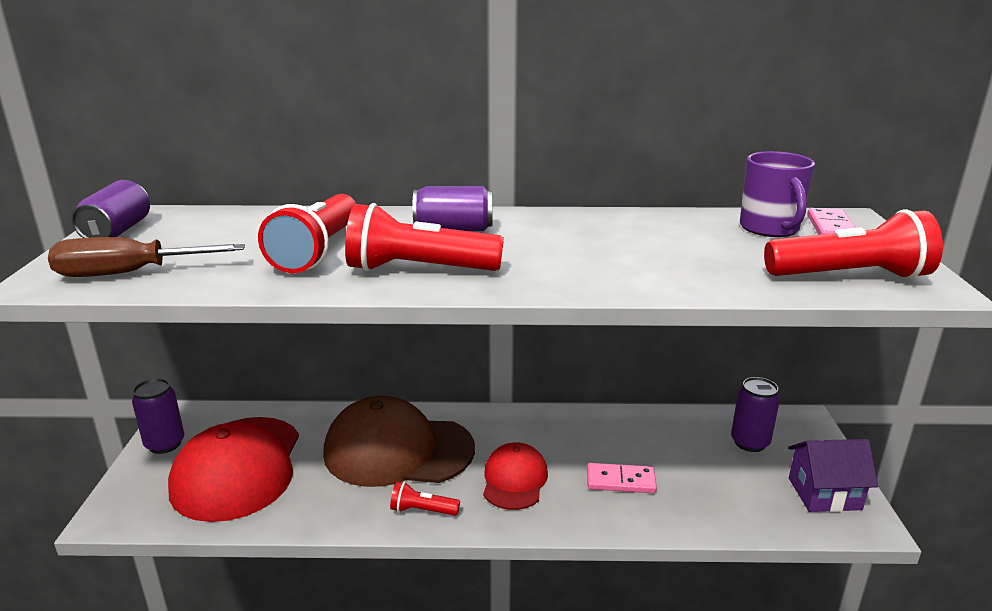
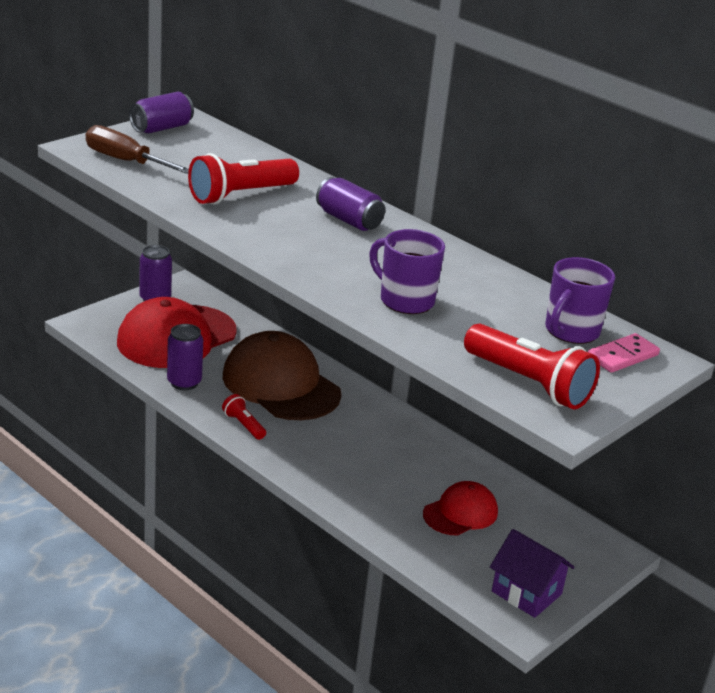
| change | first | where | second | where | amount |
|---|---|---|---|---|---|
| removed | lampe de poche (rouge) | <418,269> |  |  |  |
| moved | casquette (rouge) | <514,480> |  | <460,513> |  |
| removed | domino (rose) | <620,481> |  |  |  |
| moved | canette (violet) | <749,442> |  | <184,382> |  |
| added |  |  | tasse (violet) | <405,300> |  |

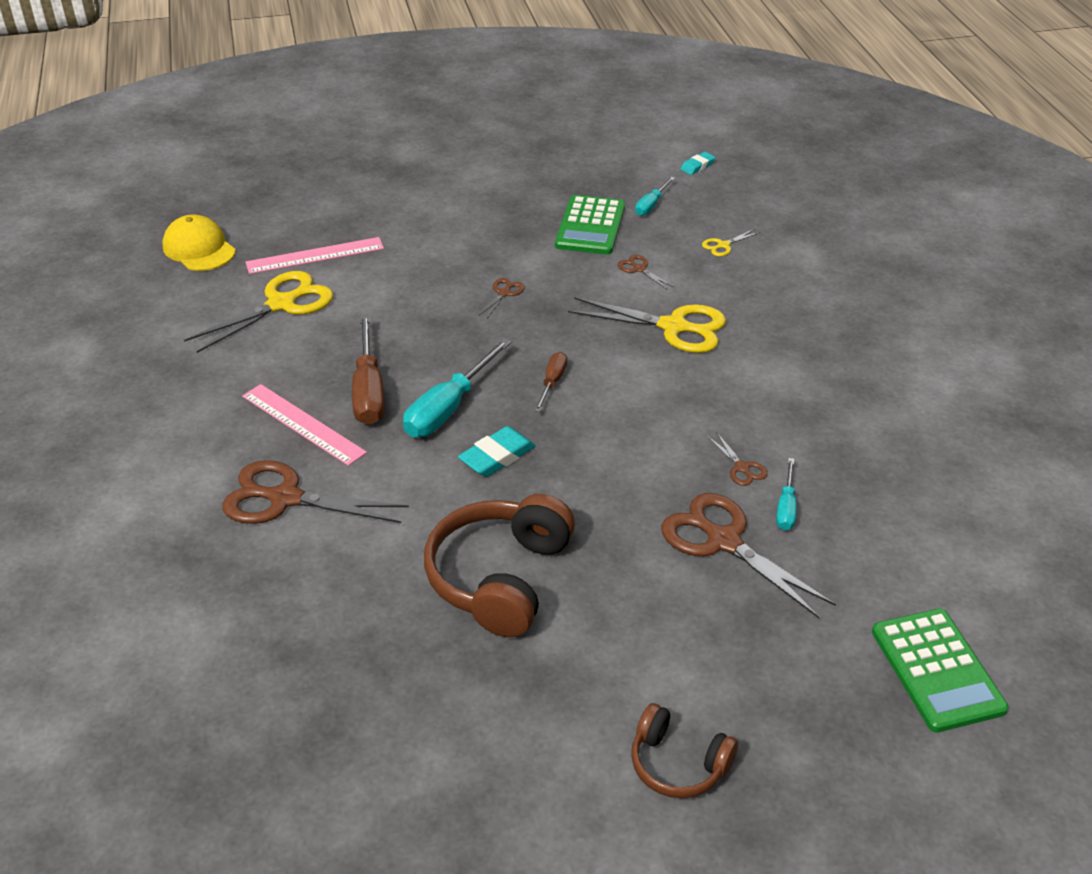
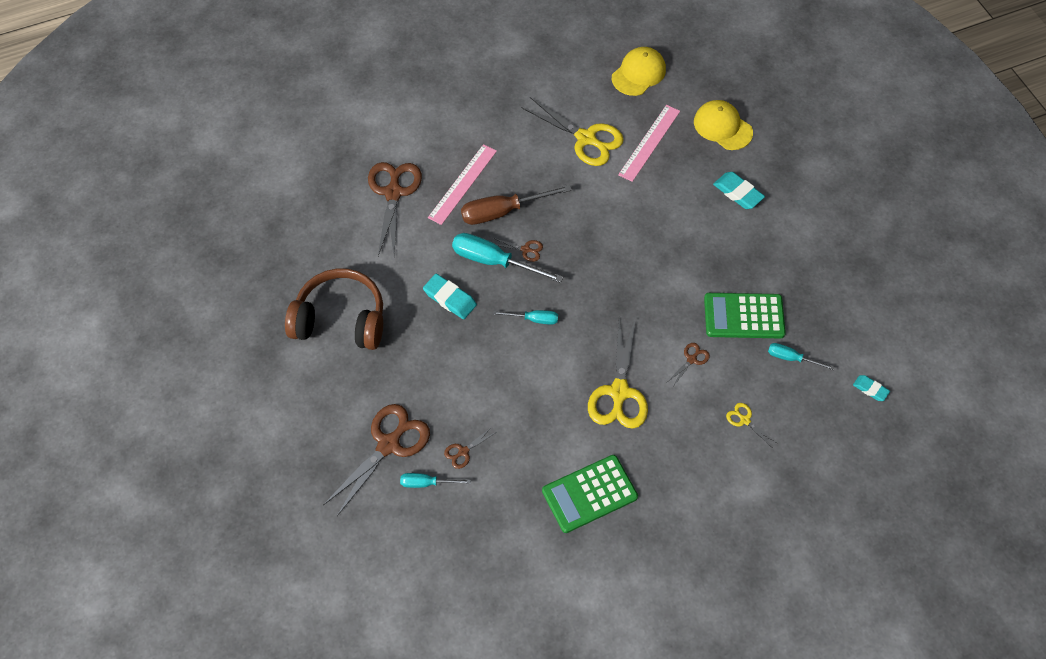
| change | first | where | second | where | amount |
|---|---|---|---|---|---|
| turned | règle (rose) | <315,255> |  | <649,142> | 60 degrees clockwise |
| moved | ciseaux (marron) | <504,293> |  | <525,249> |  |
| recoloured | tournevis (marron) | <552,382> | tournevis (turquoise) | <534,319> |  |
| removed | casque audio (marron) | <678,764> |  |  |  |
| moved | calculatrice (vert) | <937,670> |  | <589,494> |  |
| added |  |  | casquette (jaune) | <722,127> |  |
| added |  |  | gomme (turquoise) | <738,193> |  |

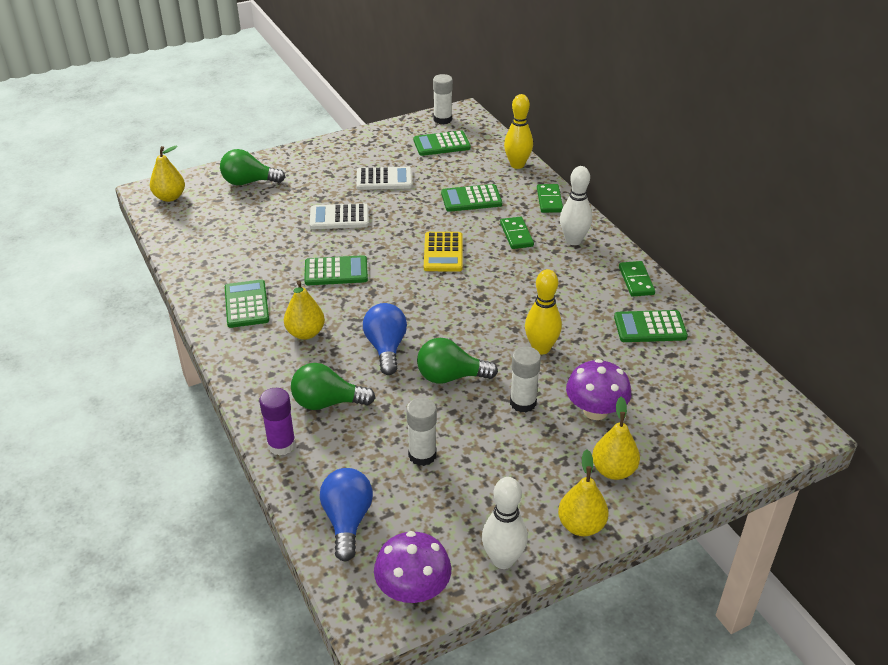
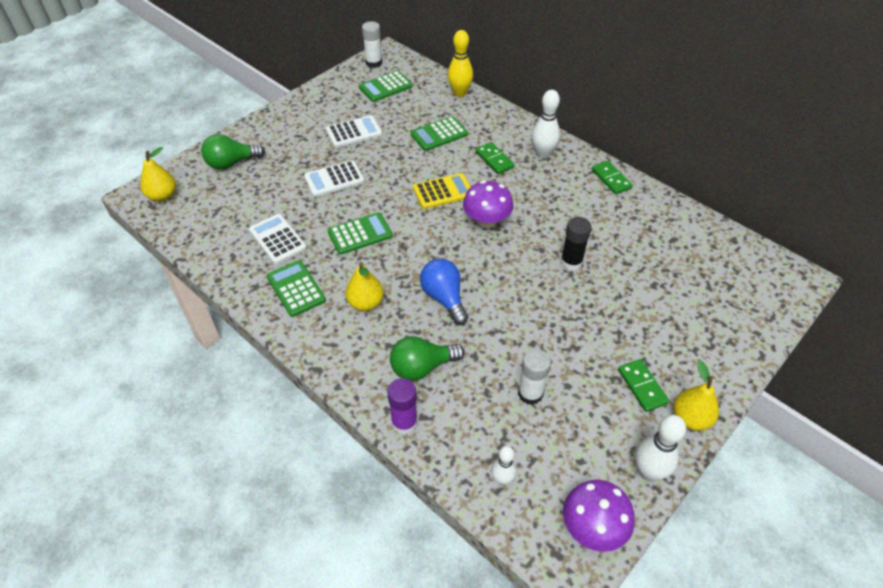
| change | first | where | second | where | amount |
|---|---|---|---|---|---|
| replaced | ampoule (bleu) | <347,521> | quille (blanc) | <502,479> |  |
| removed | ampoule (vert) | <450,377> |  |  |  |
| turned | calculatrice (jaune) | <443,252> |  | <443,191> | 90 degrees counterclockwise |
| removed | bâton de colle (blanc) | <523,403> |  |  |  |
| replaced | quille (jaune) | <541,348> | bâton de colle (noir) | <571,262> |  |
| moved | domino (vert) | <549,200> |  | <642,386> |  |
| moved | champignon (violet) | <595,411> |  | <486,221> |  |
| removed | poire (jaune) | <613,470> |  |  |  |
| removed | calculatrice (vert) | <650,327> |  |  |  |
| added |  |  | calculatrice (blanc) | <277,239> |  |

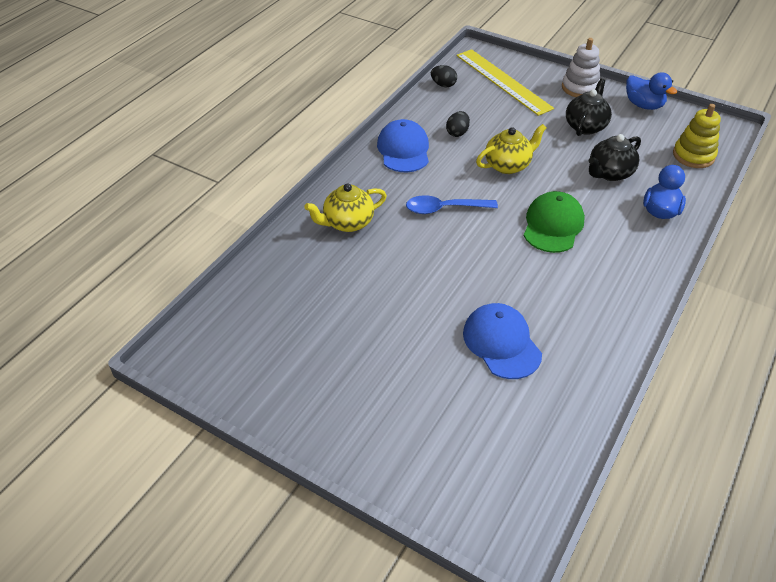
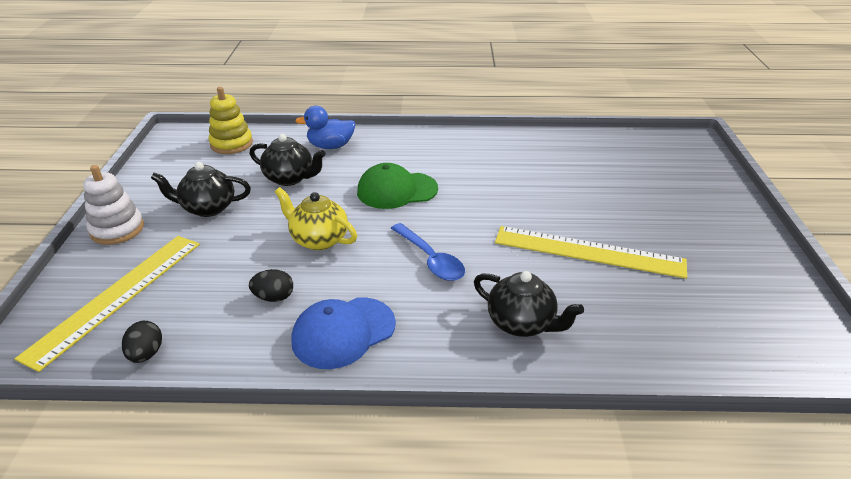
| change | first | where | second | where | amount |
|---|---|---|---|---|---|
| recoloured | théière (jaune) | <347,223> | théière (noir) | <521,323> |  |
| removed | casquette (bleu) | <501,343> |  |  |  |
| removed | canard (bleu) | <643,105> |  |  |  |
| added |  |  | règle (jaune) | <588,251> |  |

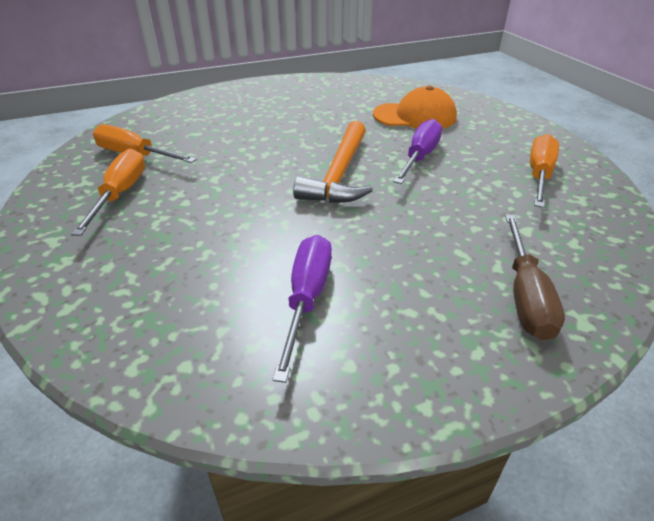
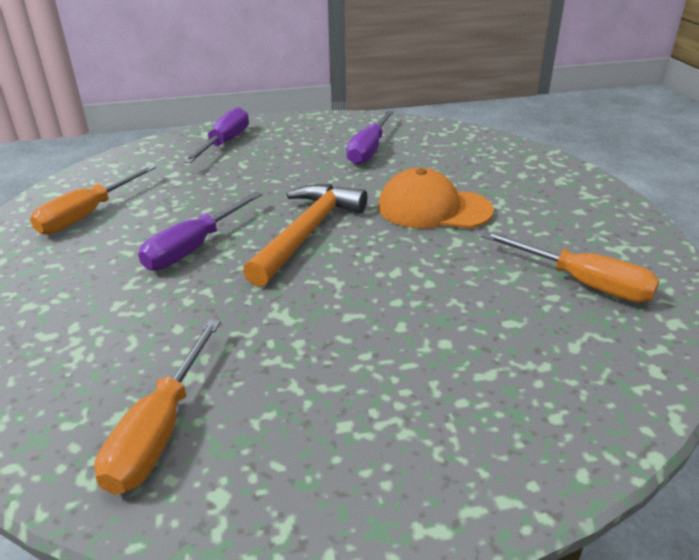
| change | first | where | second | where | amount |
|---|---|---|---|---|---|
| moved | tournevis (orange) | <120,194> |  | <161,430> |  |
| moved | casquette (orange) | <415,116> |  | <433,209> |  |
| recoloured | tournevis (marron) | <525,295> | tournevis (violet) | <225,143> |  |

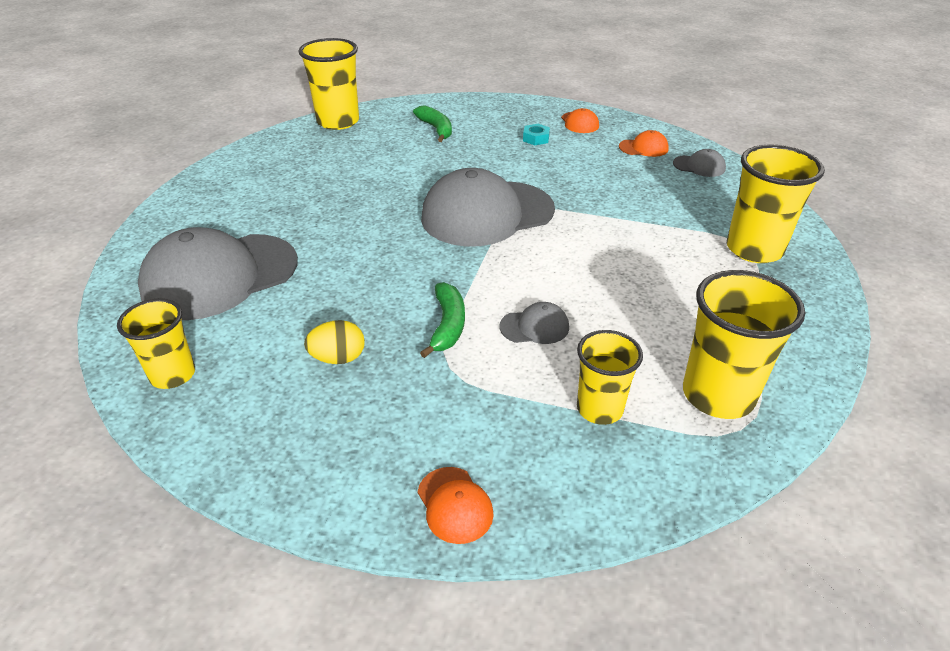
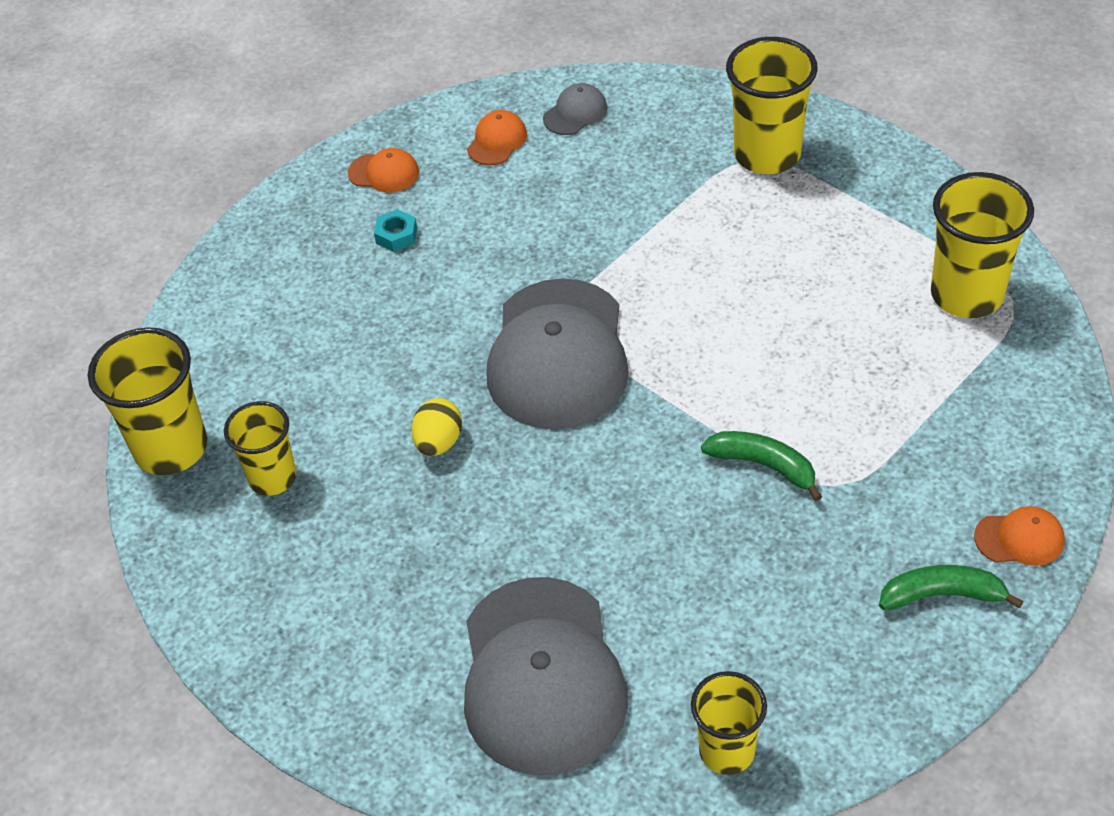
| change | first | where | second | where | amount |
|---|---|---|---|---|---|
| moved | œuf (jaune) | <338,358> |  | <439,442> |  |
| moved | banane (vert) | <436,129> |  | <942,595> |  |
| removed | casquette (gris) | <535,327> |  |  |  |
| moved | gobelet (jaune) | <599,409> |  | <272,478> |  |

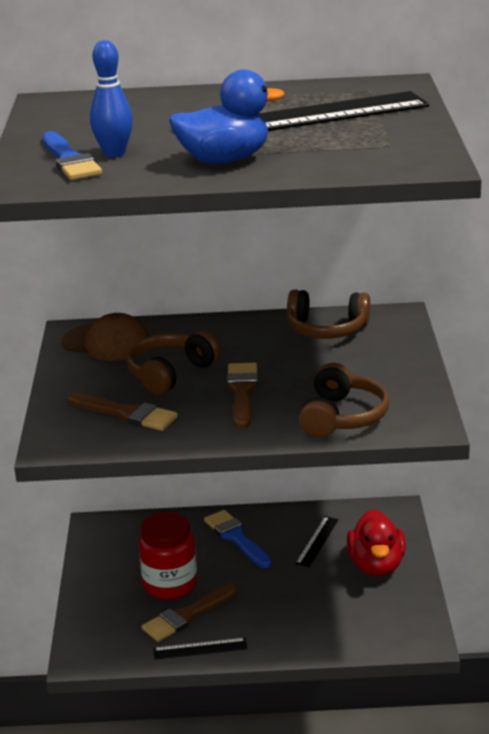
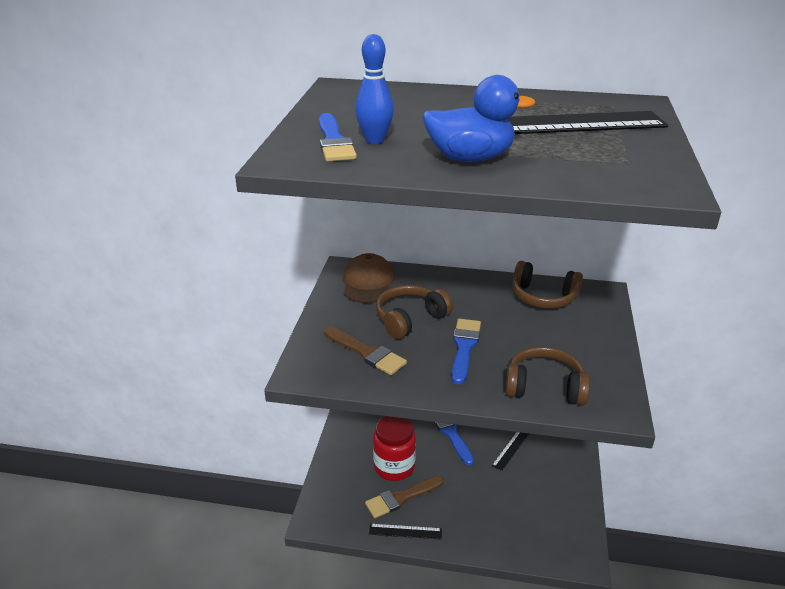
| change | first | where | second | where | amount |
|---|---|---|---|---|---|
| turned | casquette (marron) | <106,343> |  | <368,283> | 120 degrees counterclockwise |
| recoloured | pinceau (marron) | <242,392> | pinceau (bleu) | <464,347> |  |
| turned | casque audio (marron) | <342,417> |  | <544,387> | 105 degrees counterclockwise |
| removed | canard (rouge) | <376,565> |  |  |  |

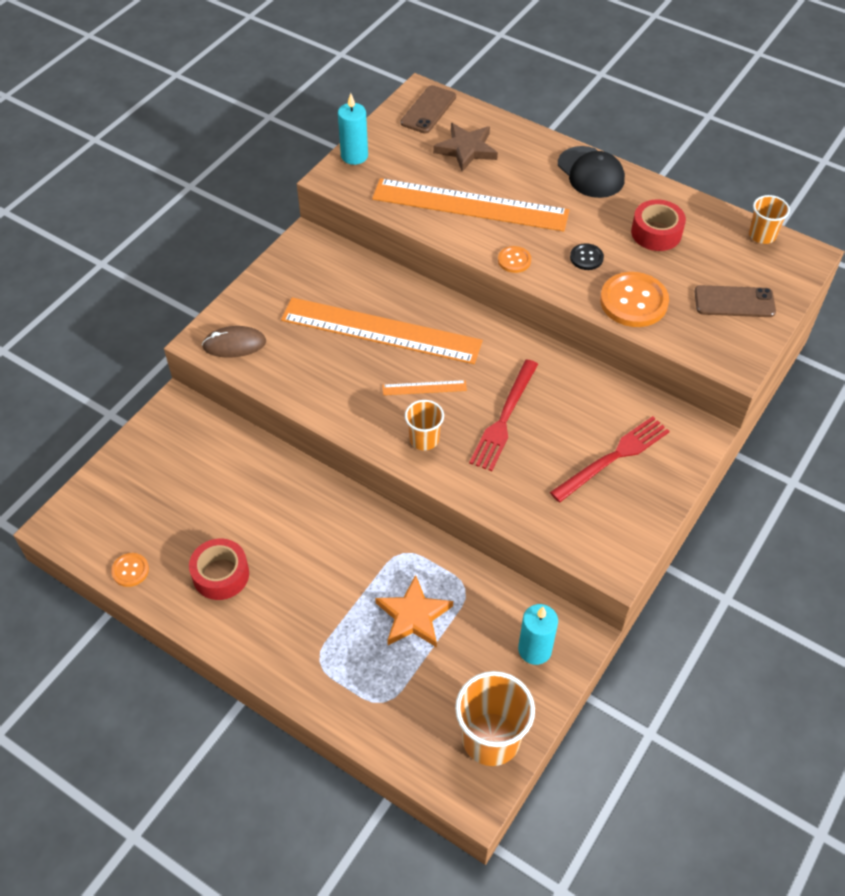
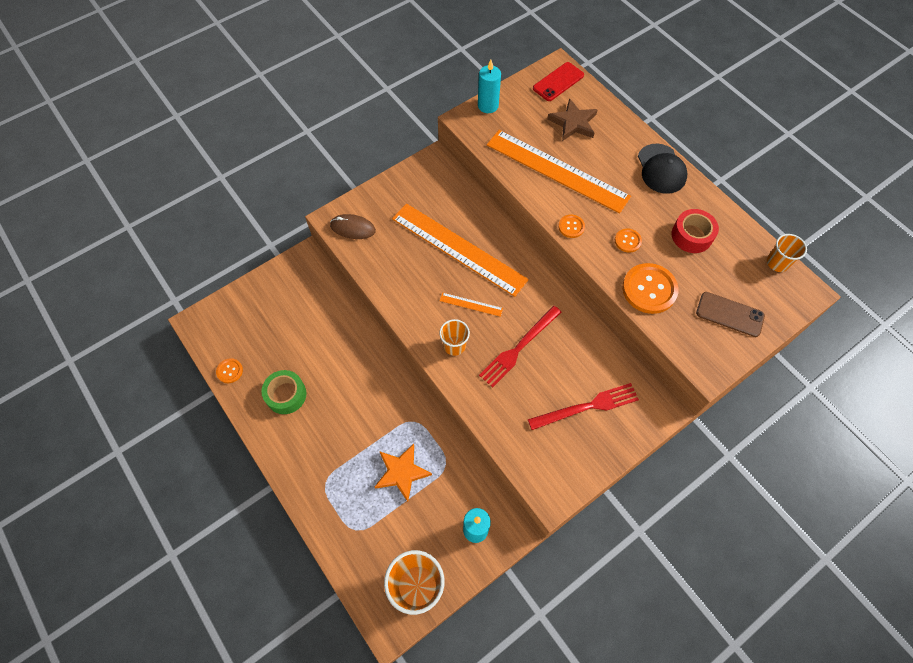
| change | first | where | second | where | amount |
|---|---|---|---|---|---|
| recoloured | ruban adhésif (rouge) | <221,575> | ruban adhésif (vert) | <286,395> |  |
| recoloured | téléphone (marron) | <428,110> | téléphone (rouge) | <558,82> |  |
| recoloured | bouton (noir) | <586,258> | bouton (orange) | <627,241> |  |

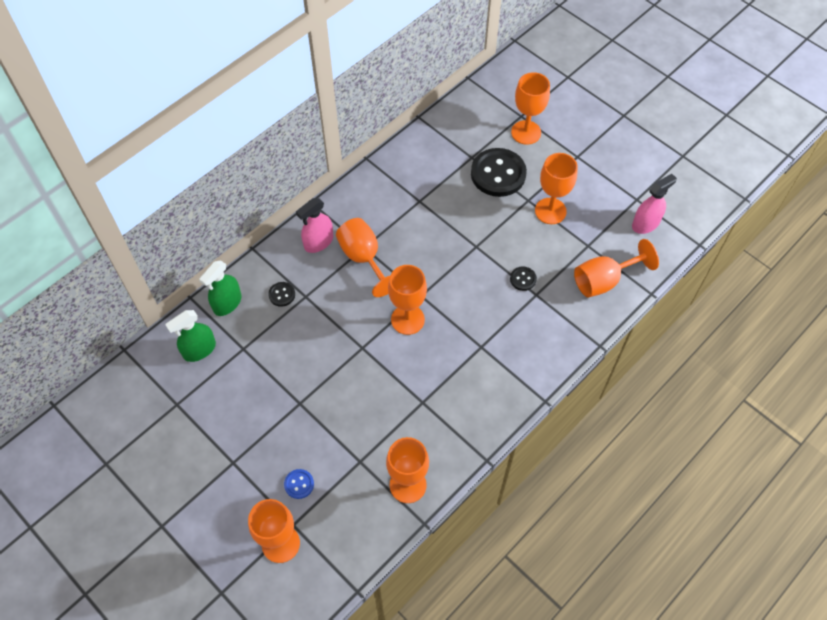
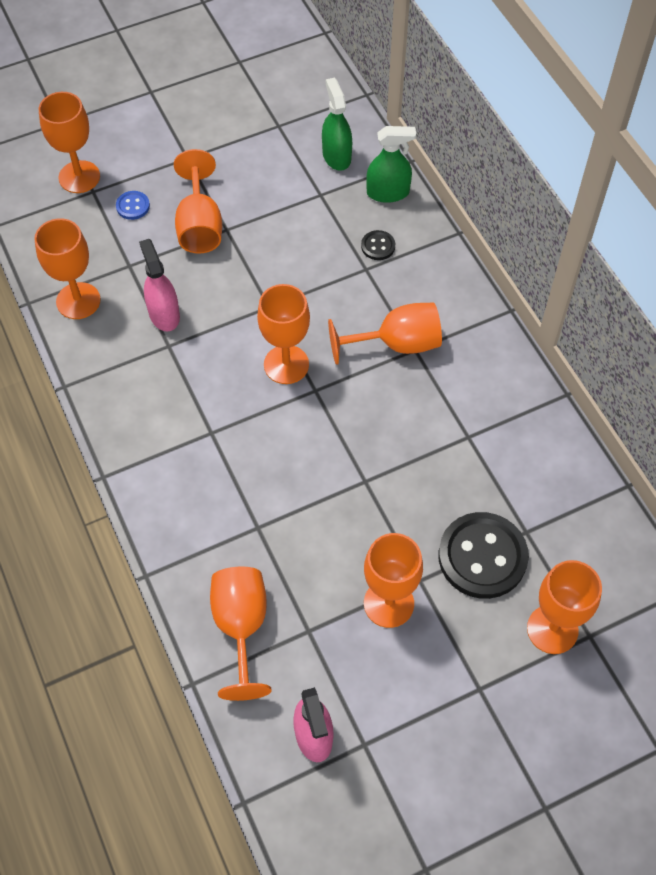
| change | first | where | second | where | amount |
|---|---|---|---|---|---|
| turned | vaporisateur (vert) | <227,303> |  | <388,192> | 120 degrees clockwise |
| moved | vaporisateur (rose) | <318,242> |  | <164,314> |  |
| removed | bouton (noir) | <523,279> |  |  |  |
| added |  |  | verre à pied (orange) | <199,225> |  |

